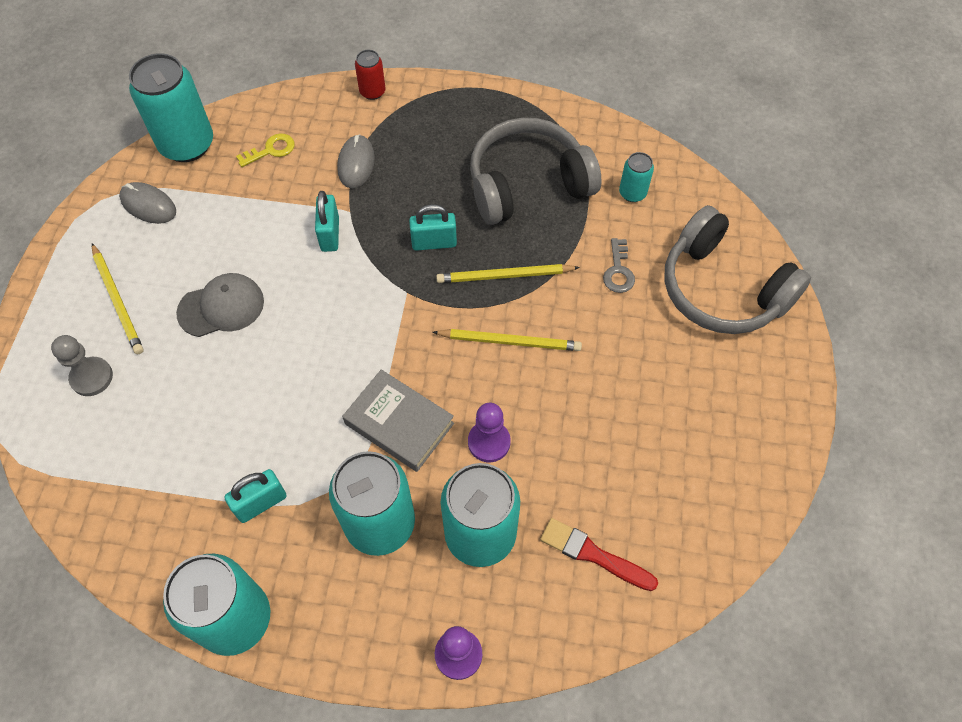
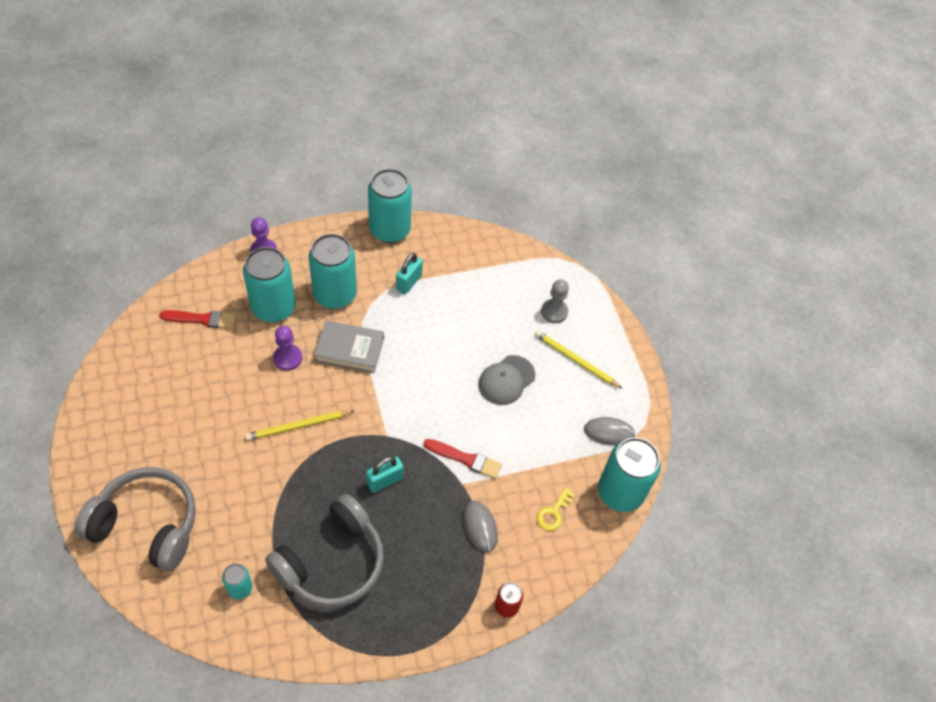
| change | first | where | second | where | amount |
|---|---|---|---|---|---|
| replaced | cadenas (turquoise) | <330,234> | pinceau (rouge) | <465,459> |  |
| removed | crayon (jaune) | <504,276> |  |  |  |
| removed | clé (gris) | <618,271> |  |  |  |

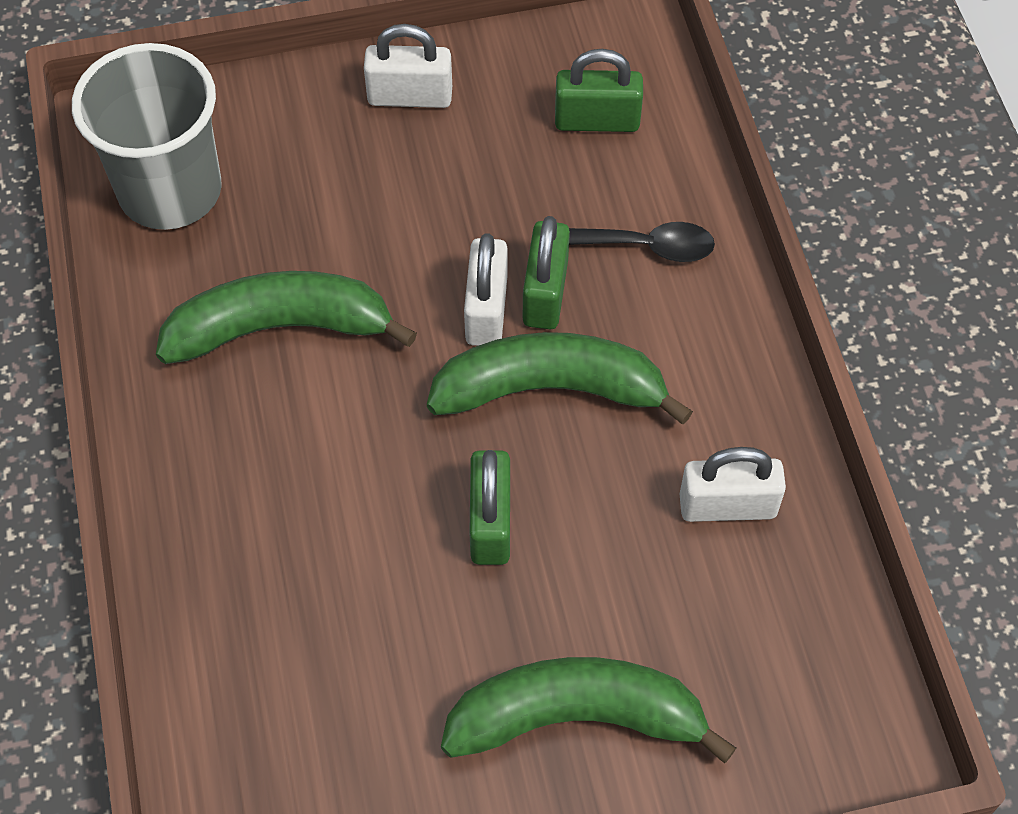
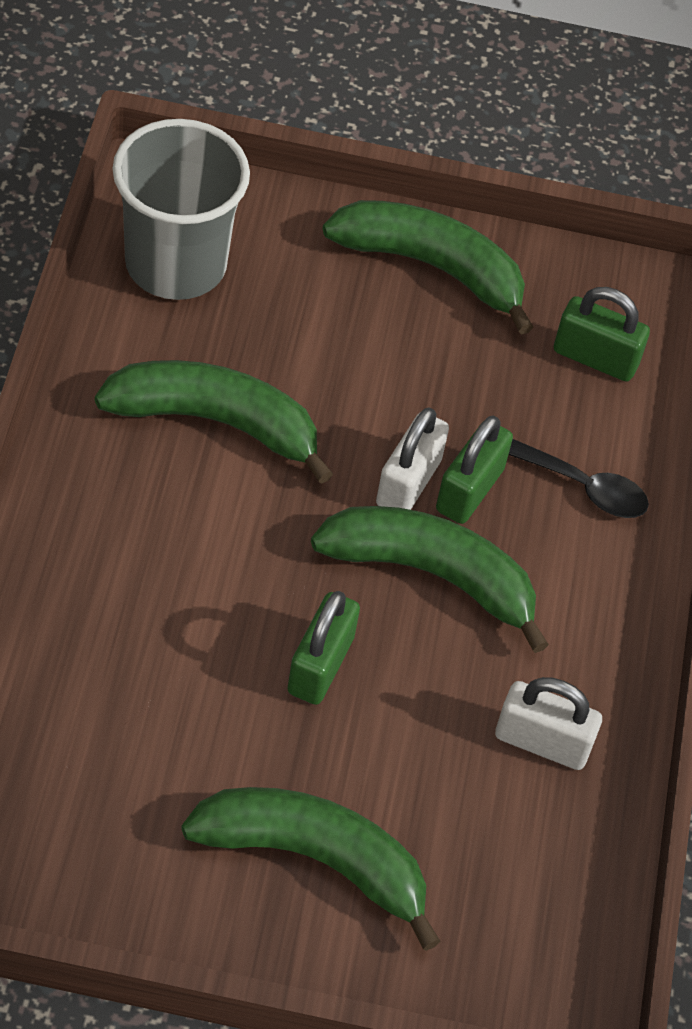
| change | first | where | second | where | amount |
|---|---|---|---|---|---|
| replaced | cadenas (blanc) | <410,96> | banane (vert) | <432,267> |  |

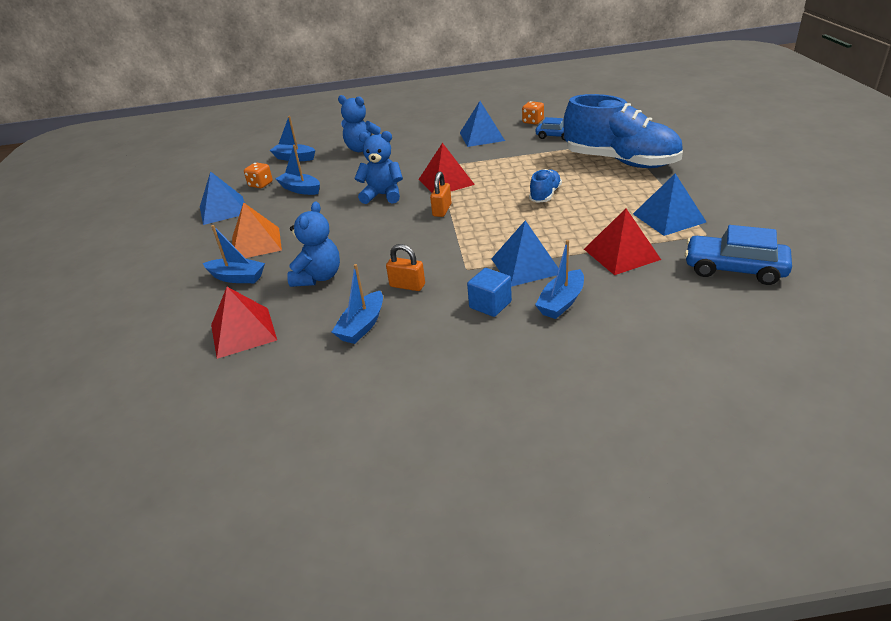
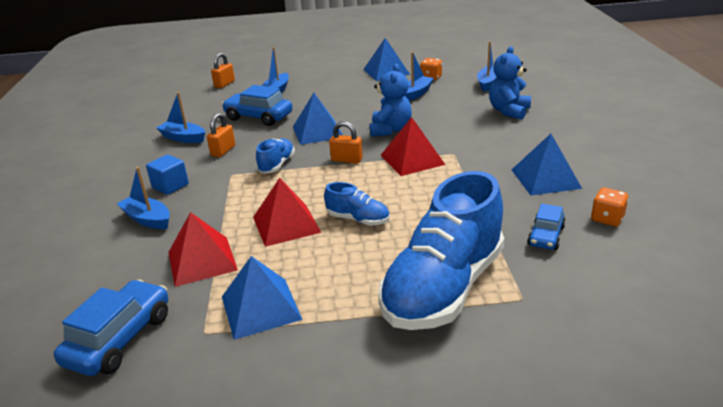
| change | first | where | second | where | amount |
|---|---|---|---|---|---|
| moved | pyramide (rouge) | <243,332> |  | <286,224> |  |
| removed | pyramide (orange) | <256,243> |  |  |  |
| replaced | ours en peluche (bleu) | <318,277> | voiture (bleu) | <258,117> |  |
| moved | pyramide (bleu) | <525,266> |  | <318,132> |  |
| added |  |  | cadenas (orange) | <224,84> |  |
| added |  |  | chaussure (bleu) | <277,165> |  |

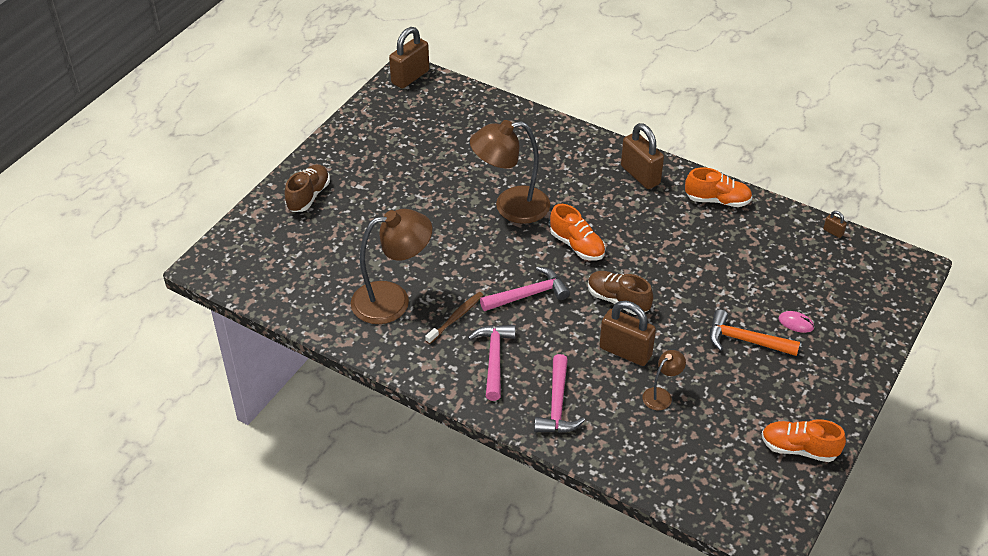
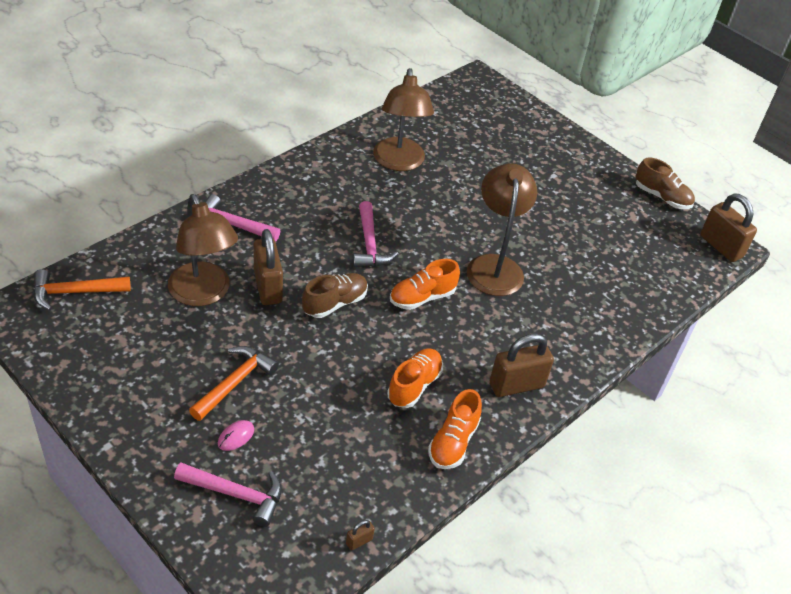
| change | first | where | second | where | amount |
|---|---|---|---|---|---|
| moved | chaussure (marron) | <308,196> |  | <662,197> |  |
| removed | brosse à dents (marron) | <456,317> |  |  |  |
| moved | marteau (rose) | <494,359> |  | <236,494> |  |
| turned | cadenas (marron) | <625,352> |  | <268,287> | 60 degrees counterclockwise |
| resized | lampe (marron) | <661,395> |  | <203,294> | x2.11 |
| moved | chaussure (orange) | <799,449> |  | <414,385> |  |
| added |  |  | marteau (orange) | <75,292> |  |

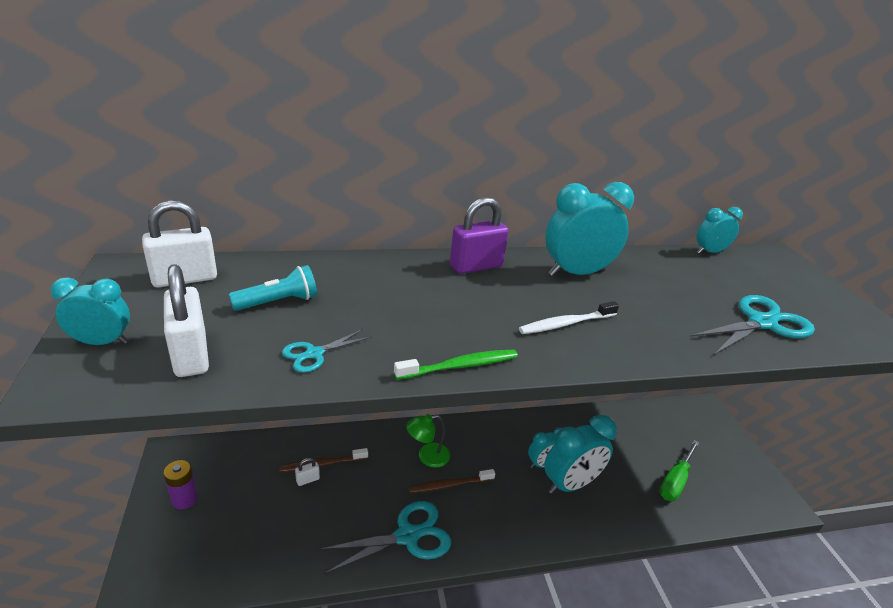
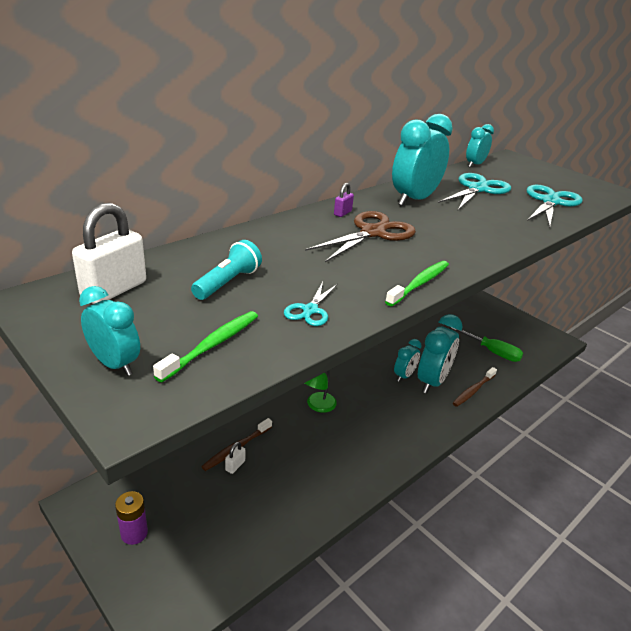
| change | first | where | second | where | amount |
|---|---|---|---|---|---|
| turned | réveil (turquoise) | <102,342> |  | <115,364> | 75 degrees clockwise |
| replaced | cadenas (blanc) | <191,355> | brosse à dents (vert) | <212,345> |  |
| moved | ciseaux (turquoise) | <407,536> |  | <477,189> |  |
| moved | brosse à dents (marron) | <449,485> |  | <473,390> |  |
| resized | cadenas (violet) | <476,266> |  | <342,213> | x0.47 |
| removed | brosse à dents (blanc) | <566,324> |  |  |  |
| turned | tournevis (vert) | <675,481> |  | <493,352> | 60 degrees counterclockwise |
| added |  |  | ciseaux (marron) | <372,233> |  |

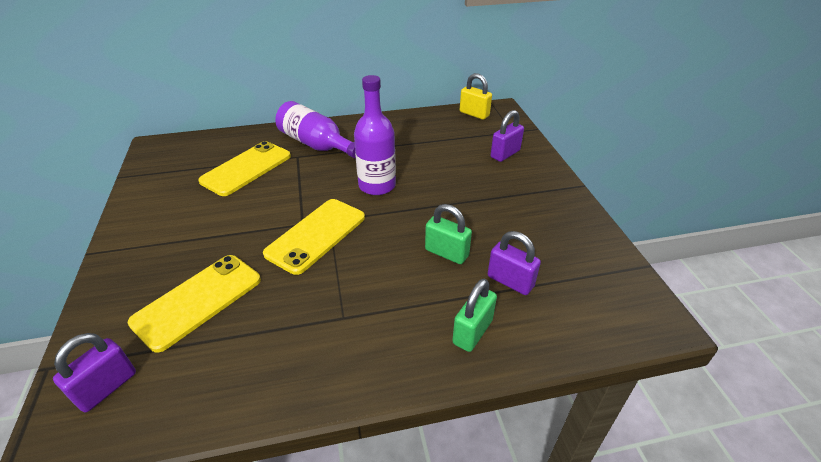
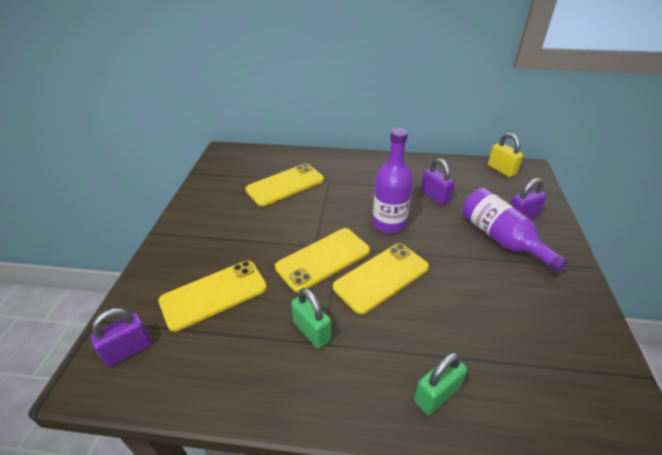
| change | first | where | second | where | amount |
|---|---|---|---|---|---|
| moved | bouteille (violet) | <316,144> |  | <501,238> |  |
| moved | cadenas (vert) | <446,253> |  | <312,331> |  |
| moved | cadenas (violet) | <510,281> |  | <435,197> |  |
| added |  |  | téléphone (jaune) | <381,277> |  |

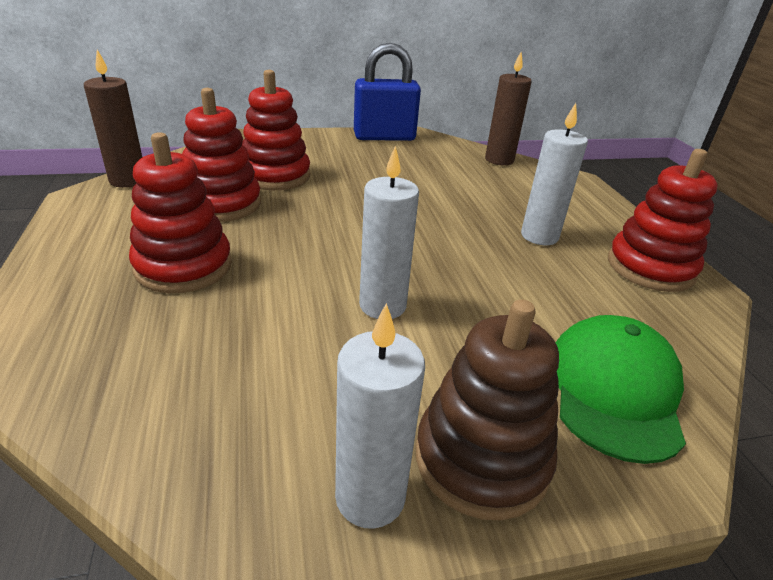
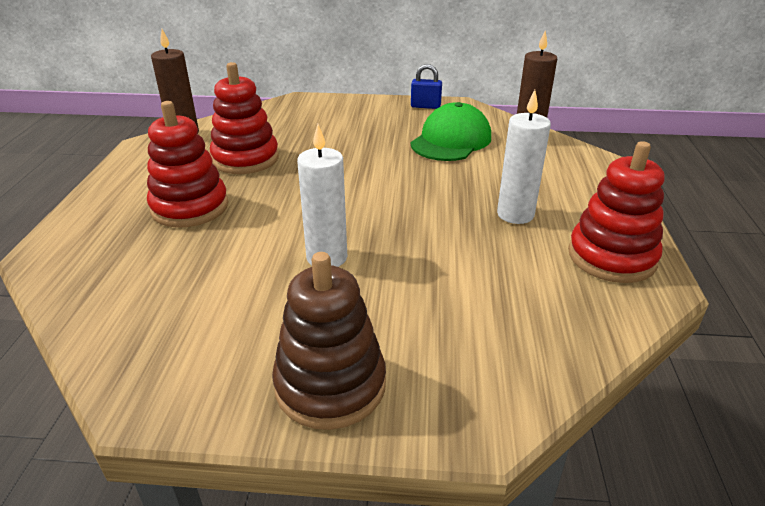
| change | first | where | second | where | amount |
|---|---|---|---|---|---|
| removed | jouet à empiler (rouge) | <275,176> |  |  |  |
| removed | bougie (blanc) | <370,497> |  |  |  |
| resized | cadenas (bleu) | <384,137> |  | <425,106> | x0.50 |
| moved | casquette (vert) | <614,390> |  | <451,140> |  |

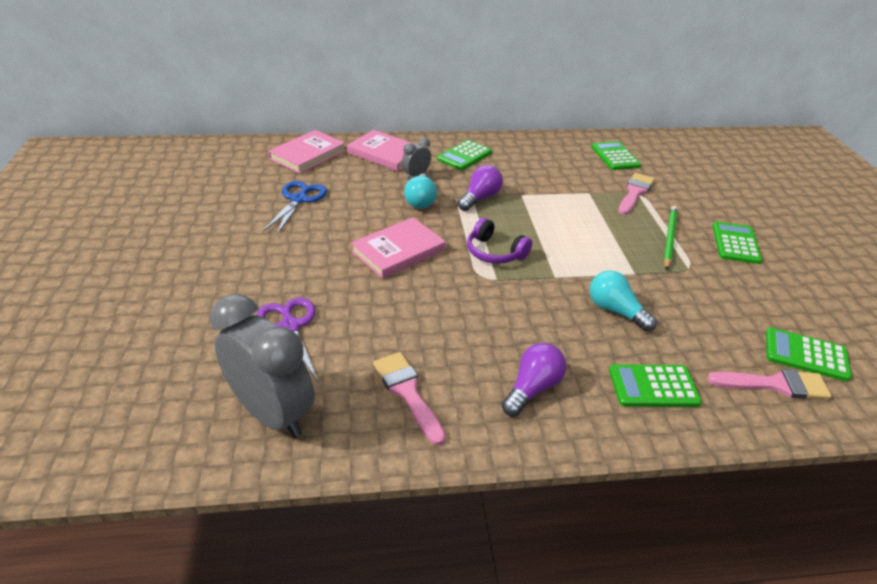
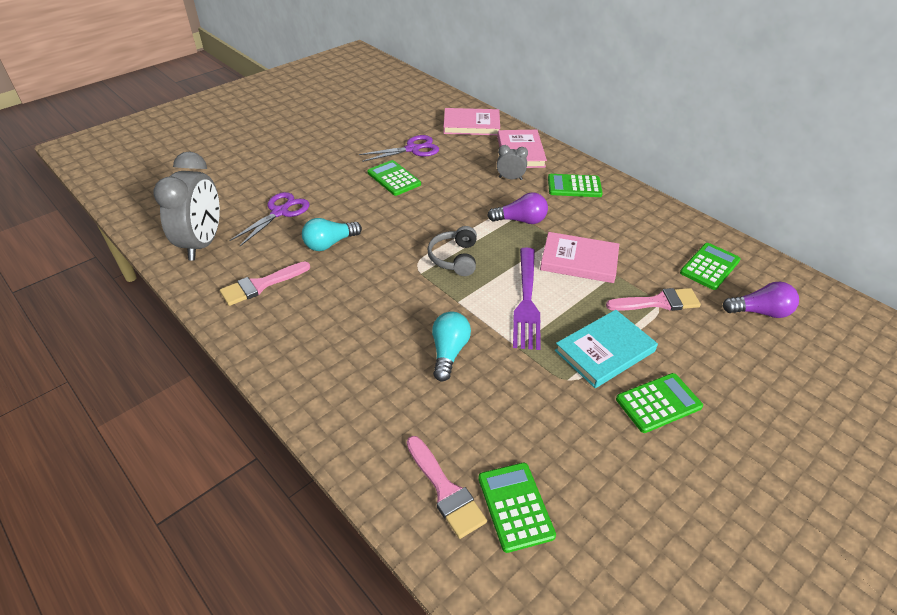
| change | first | where | second | where | amount |
|---|---|---|---|---|---|
| recoloured | ciseaux (bleu) | <299,199> | ciseaux (violet) | <412,149> |  |
| moved | livre (rose) | <398,251> |  | <579,260> |  |
| turned | pinceau (rose) | <407,392> |  | <261,285> | 150 degrees counterclockwise |
| moved | ampoule (turquoise) | <421,200> |  | <330,243> |  |
| recoloured | casque audio (violet) | <495,252> | casque audio (gris) | <455,258> |  |
| moved | ampoule (violet) | <532,389> |  | <760,312> |  |
| moved | calculatrice (vert) | <653,386> |  | <394,178> |  |
| replaced | crayon (vert) | <669,238> | livre (turquoise) | <605,351> |  |
| added |  |  | fourchette (violet) | <526,301> |  |

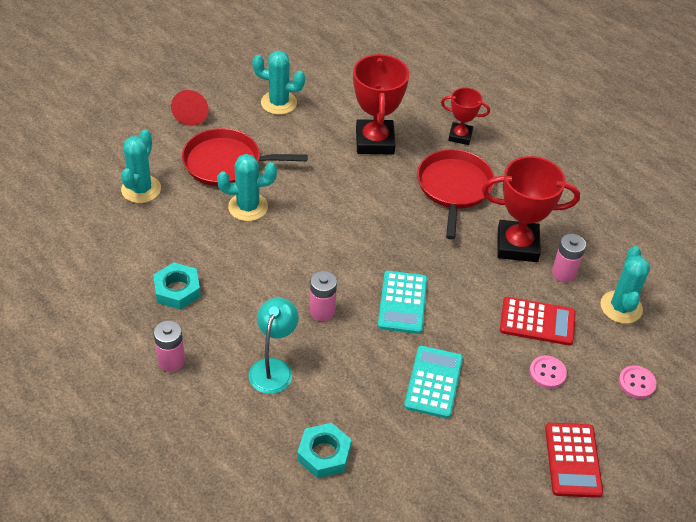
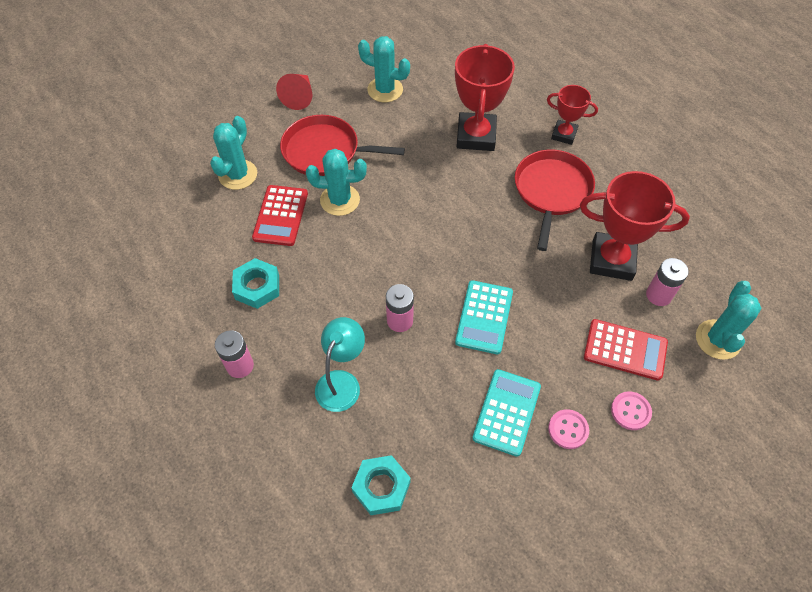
| change | first | where | second | where | amount |
|---|---|---|---|---|---|
| moved | calculatrice (rouge) | <573,460> |  | <280,216> |  |
| moved | bouton (rose) | <636,383> |  | <568,429> |  |

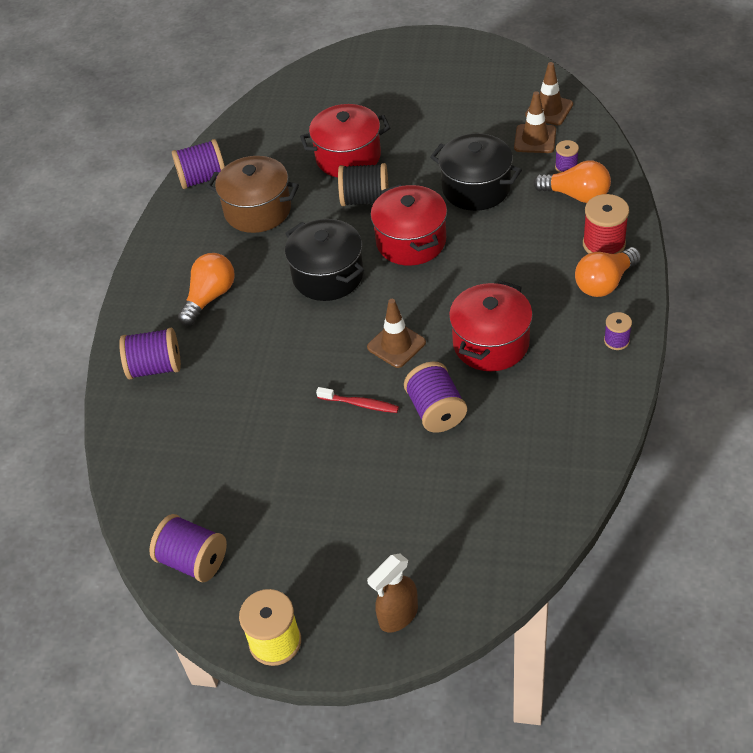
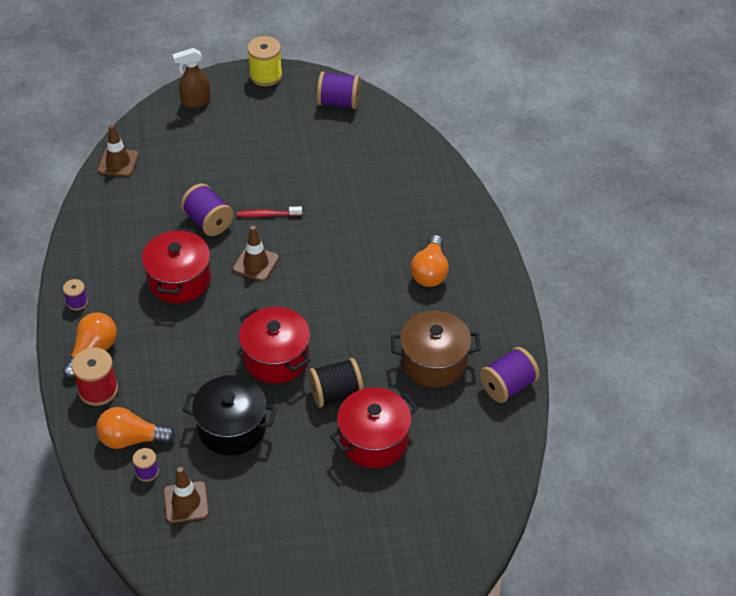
| change | first | where | second | where | amount |
|---|---|---|---|---|---|
| removed | bobine (violet) | <155,367> |  |  |  |
| removed | marmite (noir) | <328,276> |  |  |  |
| turned | vaporisateur (marron) | <398,616> |  | <195,101> | 135 degrees counterclockwise |
| moved | cône de chantier (marron) | <549,110> |  | <118,162> |  |

